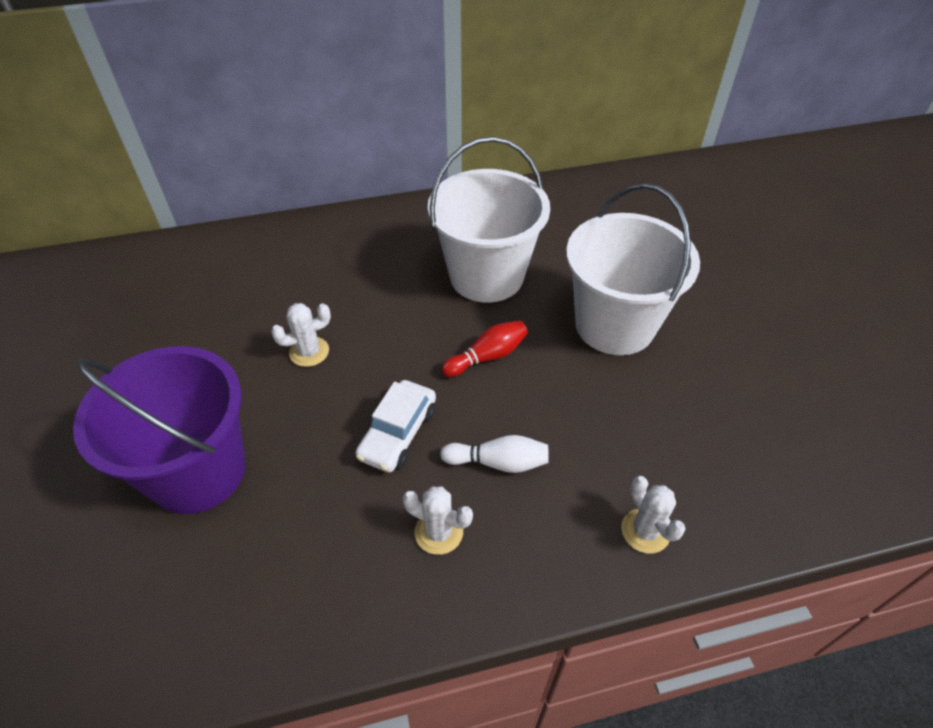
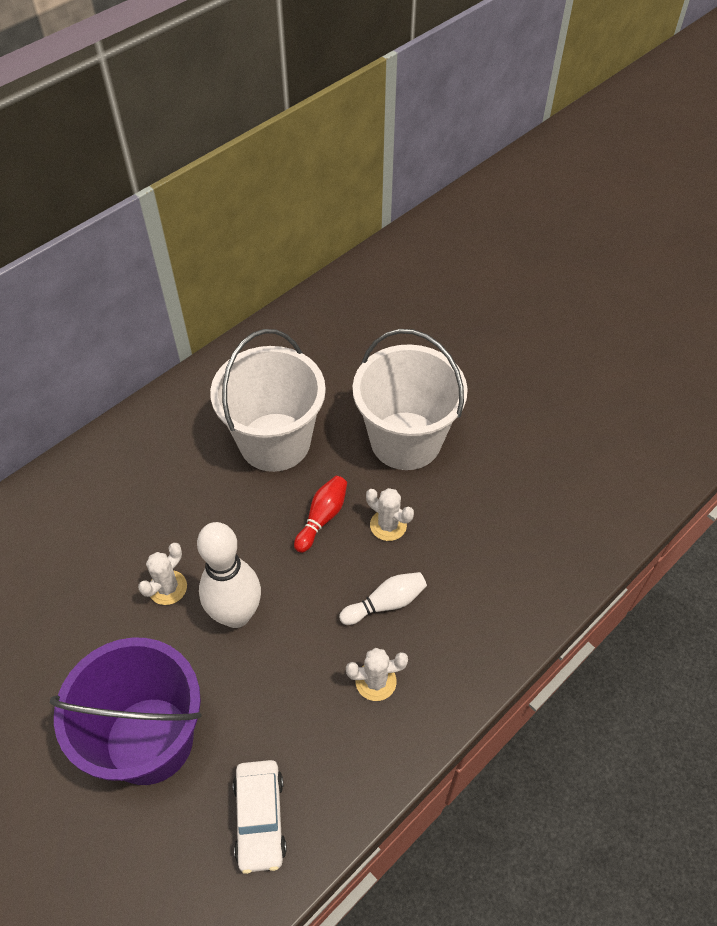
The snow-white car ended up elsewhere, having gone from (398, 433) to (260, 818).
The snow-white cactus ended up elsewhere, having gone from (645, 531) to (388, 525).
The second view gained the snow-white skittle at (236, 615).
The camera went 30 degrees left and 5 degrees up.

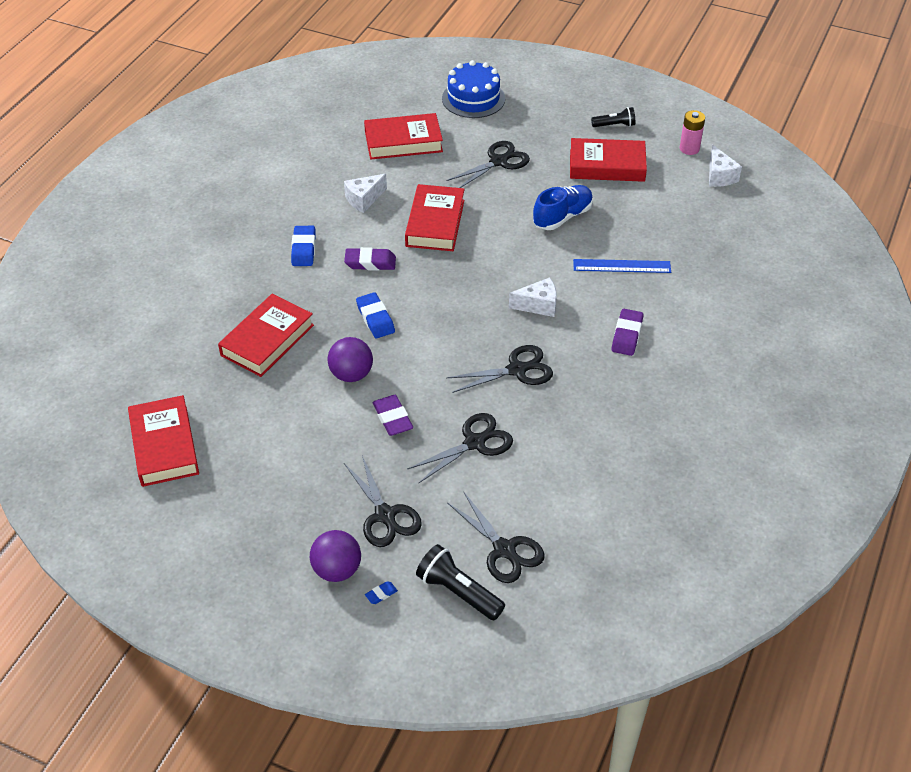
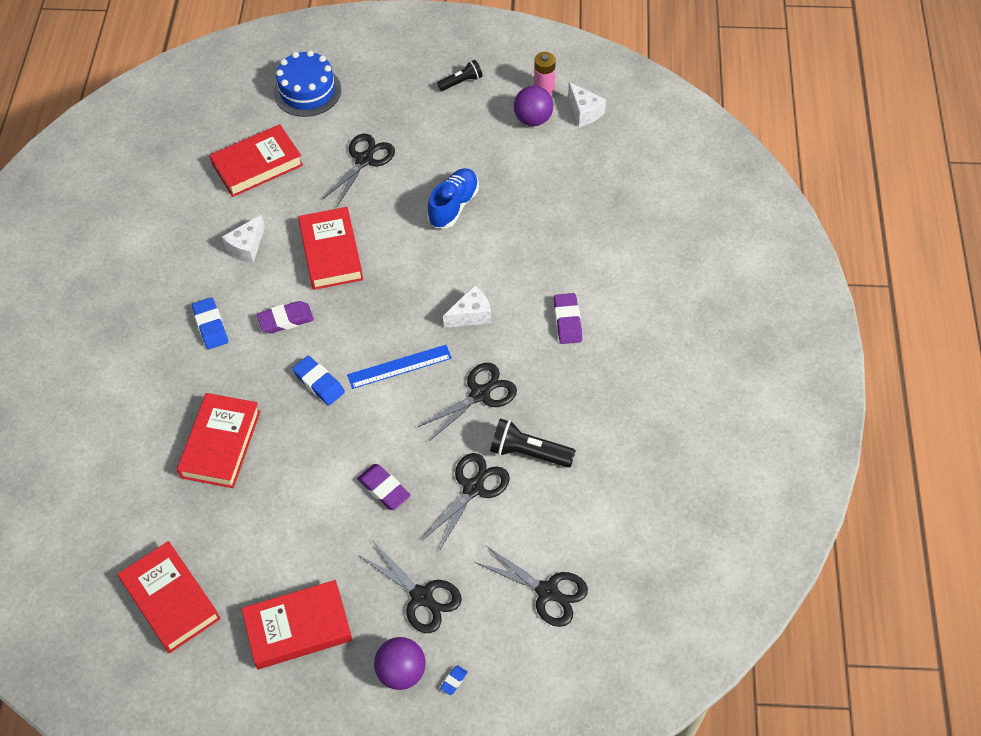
The scarlet book ended up elsewhere, having gone from (607, 165) to (298, 628).
The blue measuring stick ended up elsewhere, having gone from (622, 266) to (399, 366).
The purple sphere ended up elsewhere, having gone from (351, 374) to (533, 119).
The jet-black pocket torch ended up elsewhere, having gone from (458, 592) to (529, 452).
The camera went 20 degrees left and 10 degrees up.

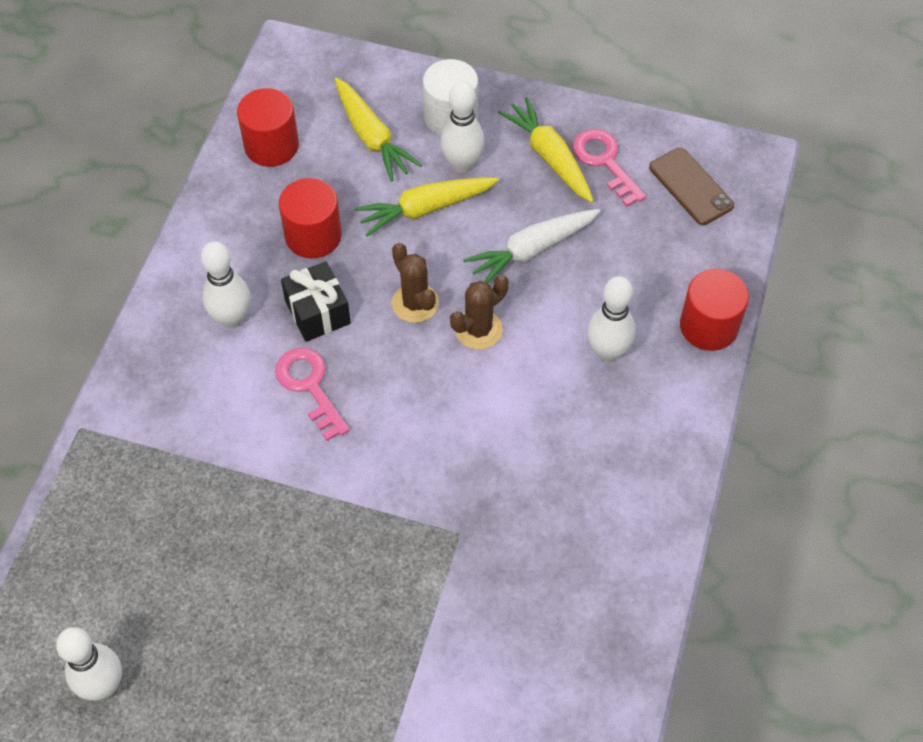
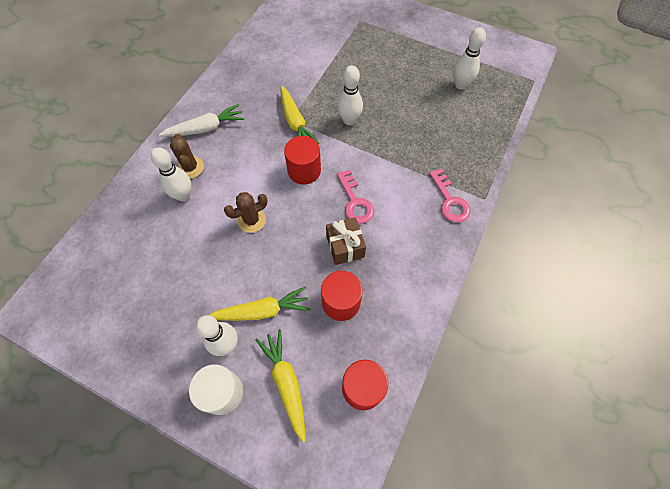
The golden root vegetable ended up elsewhere, having gone from (549, 157) to (295, 122).
The rosy door key ended up elsewhere, having gone from (605, 162) to (450, 200).
The second view lost the russet phone at (691, 186).
The snow-white root vegetable ended up elsewhere, having gone from (532, 250) to (205, 128).
The snow-white skittle ended up elsewhere, having gone from (232, 319) to (349, 120).
The russet cactus ended up elsewhere, having gone from (415, 303) to (190, 167).
What was the jet-black present at (317, 312) turned into the russet present at (345, 246).
The scarlet cylinder shape ended up elsewhere, having gone from (709, 326) to (304, 170).
The camera went 170 degrees left and 5 degrees up.

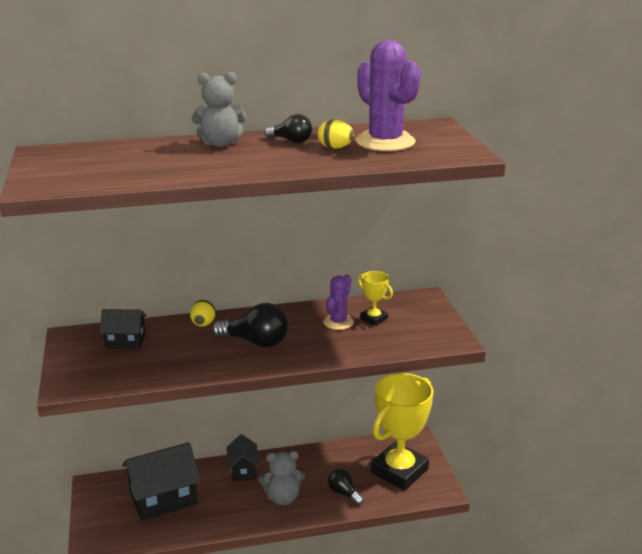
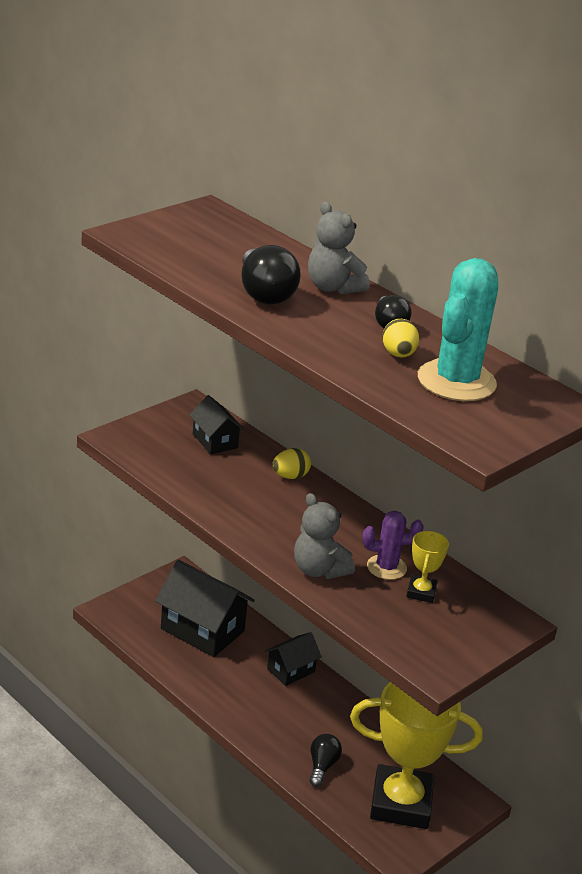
What was the purple cactus at (385, 142) turned into the turquoise cactus at (456, 381).
The jet-black light bulb ended up elsewhere, having gone from (256, 342) to (264, 293).
The ash-grey teddy ended up elsewhere, having gone from (282, 497) to (319, 570).
The camera went 55 degrees right and 5 degrees up.

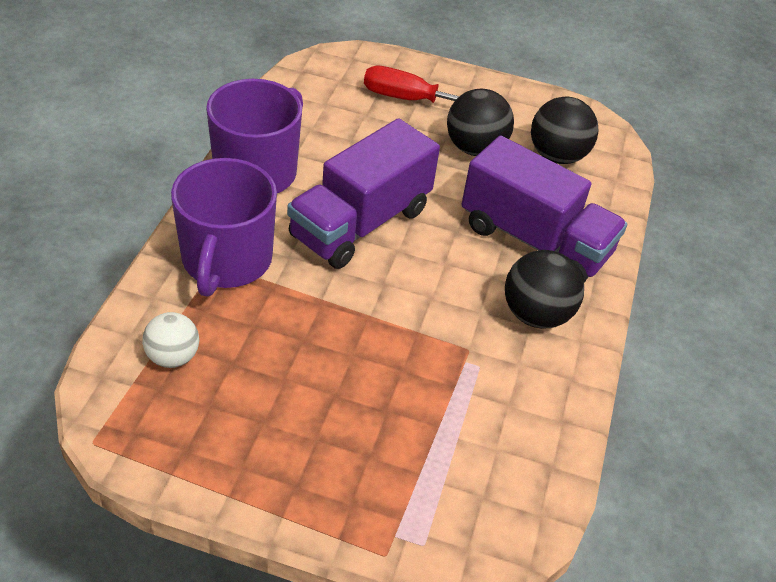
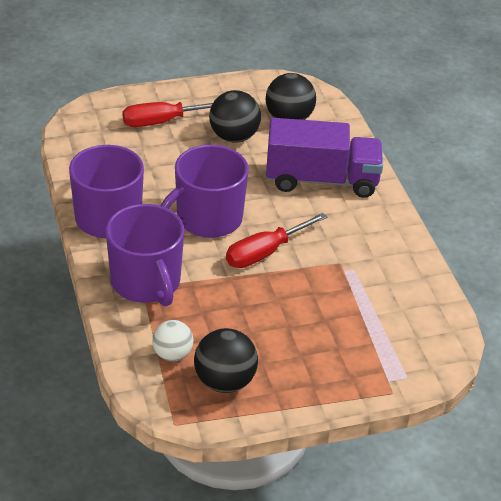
Where the purple toy truck stood at (360, 223), the purple tea mug came to stand at (207, 219).
The jet-black sphere ended up elsewhere, having gone from (536, 314) to (224, 381).
The second view gained the scarlet hand screwdriver at (265, 252).
The camera went 30 degrees left and 5 degrees down.

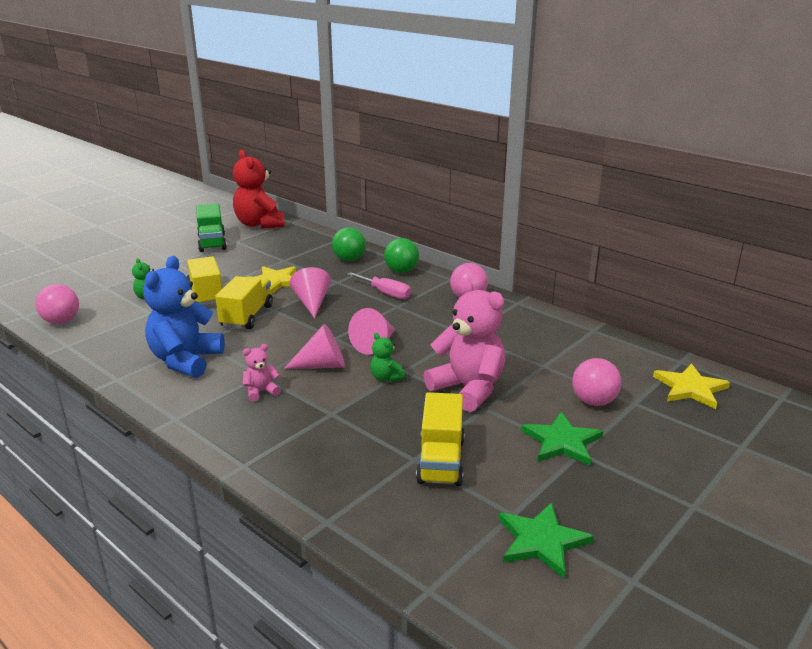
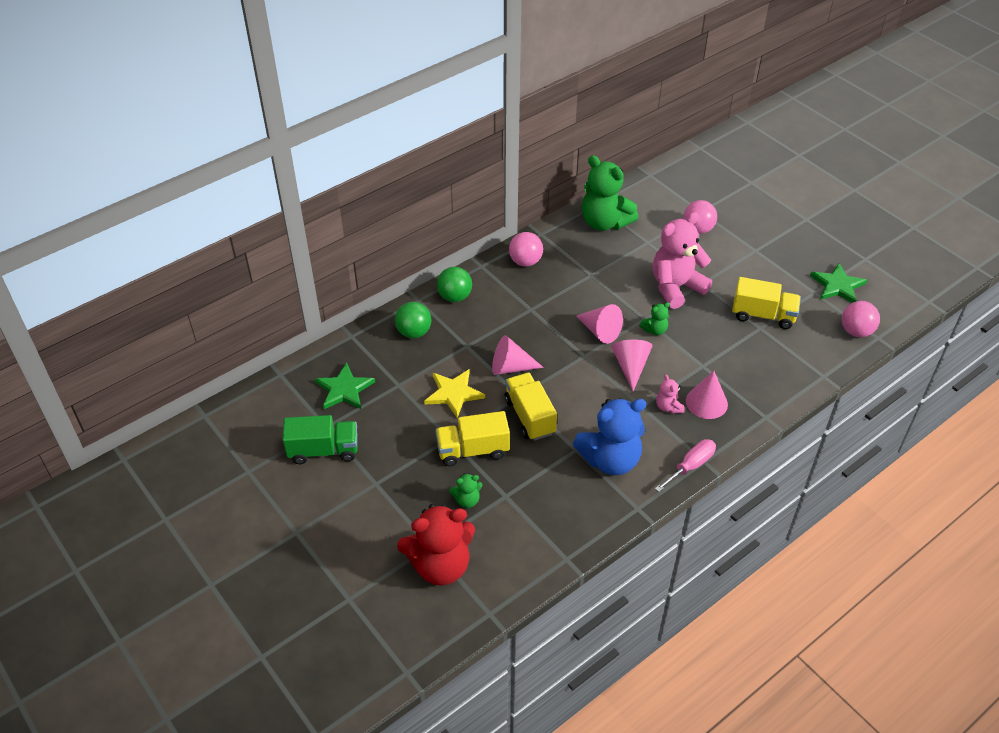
The scarlet teddy ended up elsewhere, having gone from (259, 224) to (440, 565).
The blue teddy at (186, 360) ended up facing another way, 45 degrees counterclockwise from before.
The rosy hand screwdriver ended up elsewhere, having gone from (386, 293) to (691, 466).
The golden toy truck at (247, 316) ended up facing another way, 45 degrees clockwise from before.
The rosy sphere ended up elsewhere, having gone from (61, 321) to (856, 331).
The second view lost the golden star at (690, 388).
The green star ended up elsewhere, having gone from (562, 442) to (344, 389).
The second view gained the green teddy at (604, 222).
The second view gained the rosy cone shape at (706, 402).
The camera went 80 degrees left and 20 degrees up.

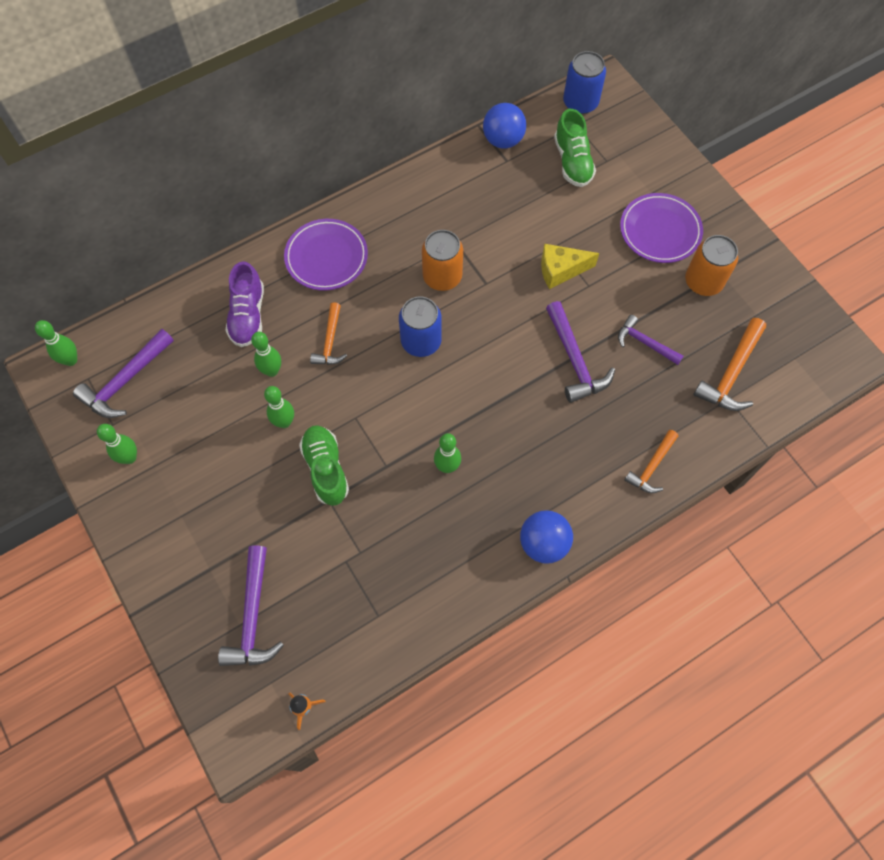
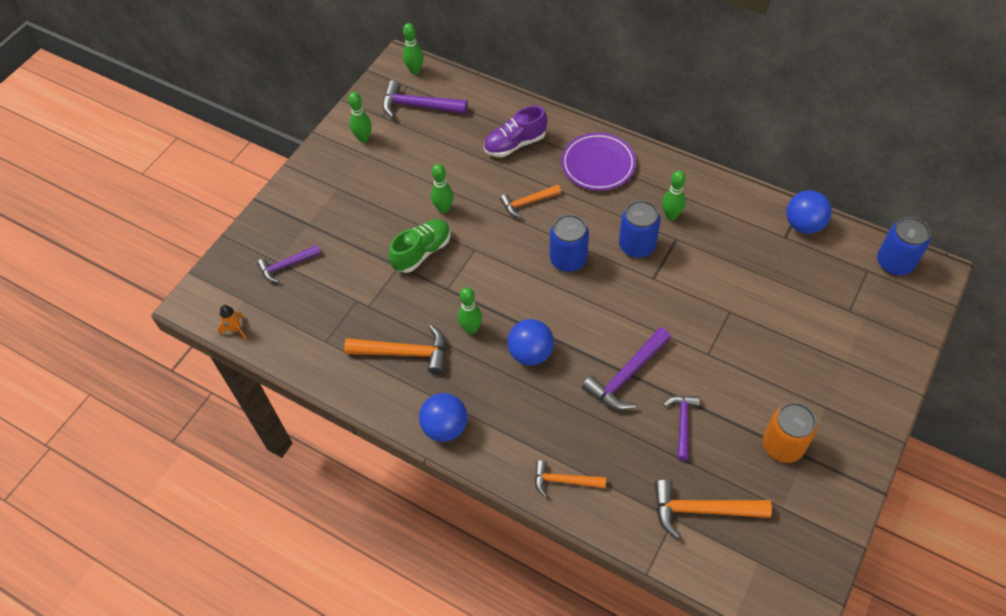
The second view lost the green lace-up shoe at (572, 162).
The second view lost the purple dinner plate at (660, 231).
What was the orange-coloured tin at (442, 277) turned into the blue tin at (637, 245).
The second view lost the golden cheese wedge at (560, 270).
The green skittle ended up elsewhere, having gone from (272, 371) to (671, 215).
The size of the purple hammer at (253, 616) changed by a factor of 0.65.
The second view gained the blue sphere at (530, 353).
The second view gained the orange-coloured hammer at (405, 353).
The camera went 65 degrees right and 10 degrees down.

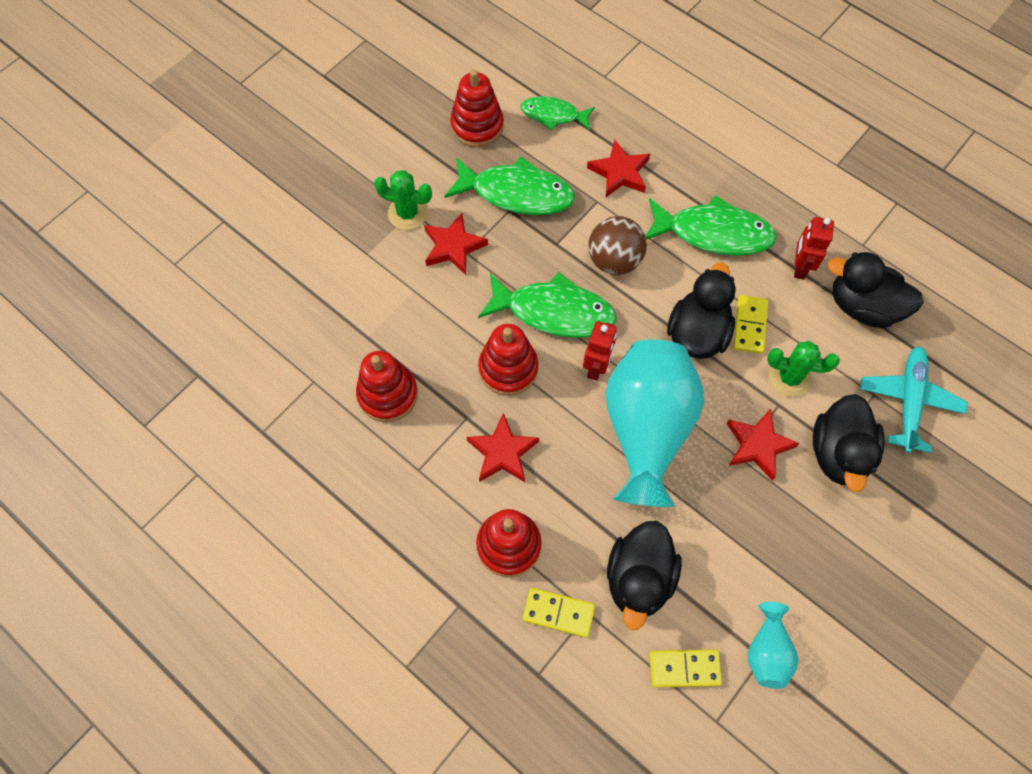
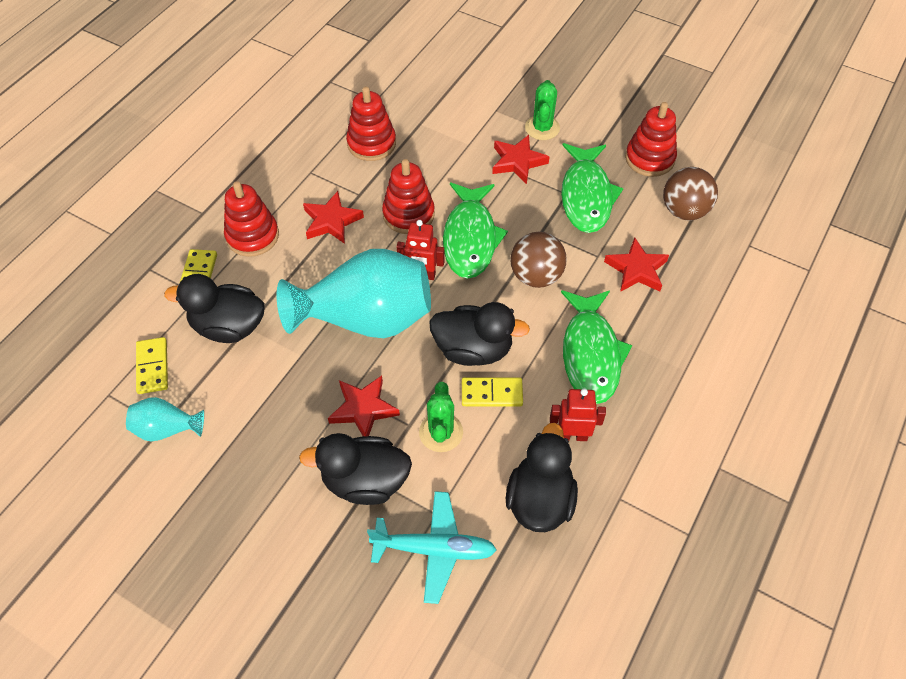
Where the green fish stood at (553, 115), the russet sphere came to stand at (684, 211).
The camera went 80 degrees right and 10 degrees down.

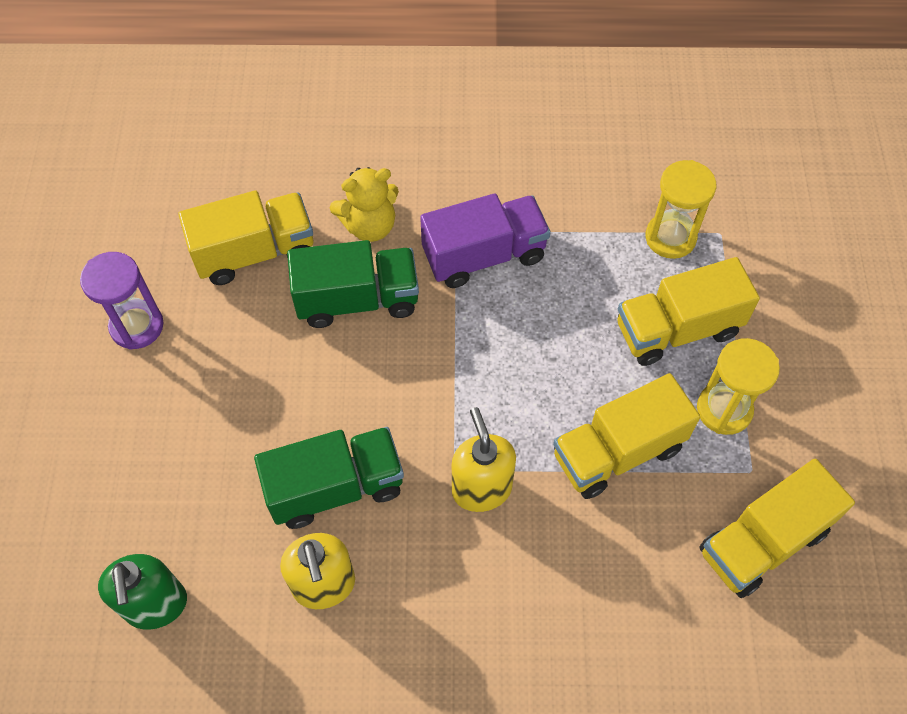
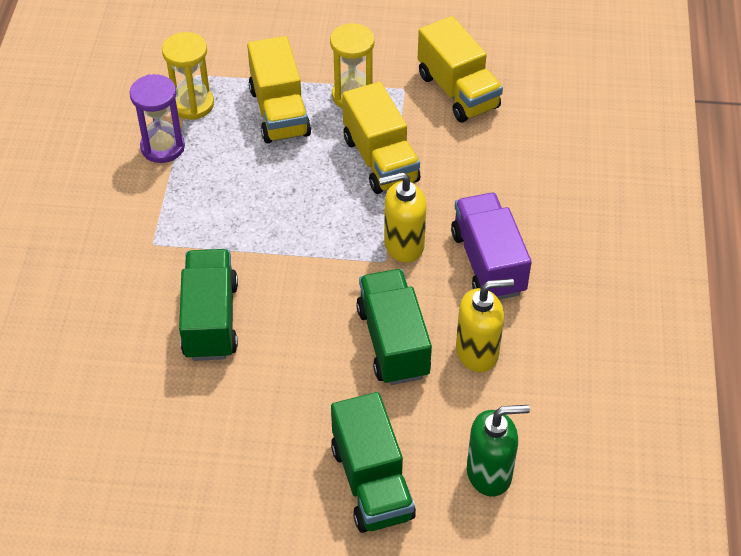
The second view lost the golden teddy at (369, 226).
The second view lost the golden toy truck at (255, 252).
The purple toy truck ended up elsewhere, having gone from (484, 255) to (488, 262).
The purple sandglass ended up elsewhere, having gone from (137, 326) to (162, 147).
The second view gained the green toy truck at (372, 482).
The camera went 85 degrees left and 10 degrees down.

